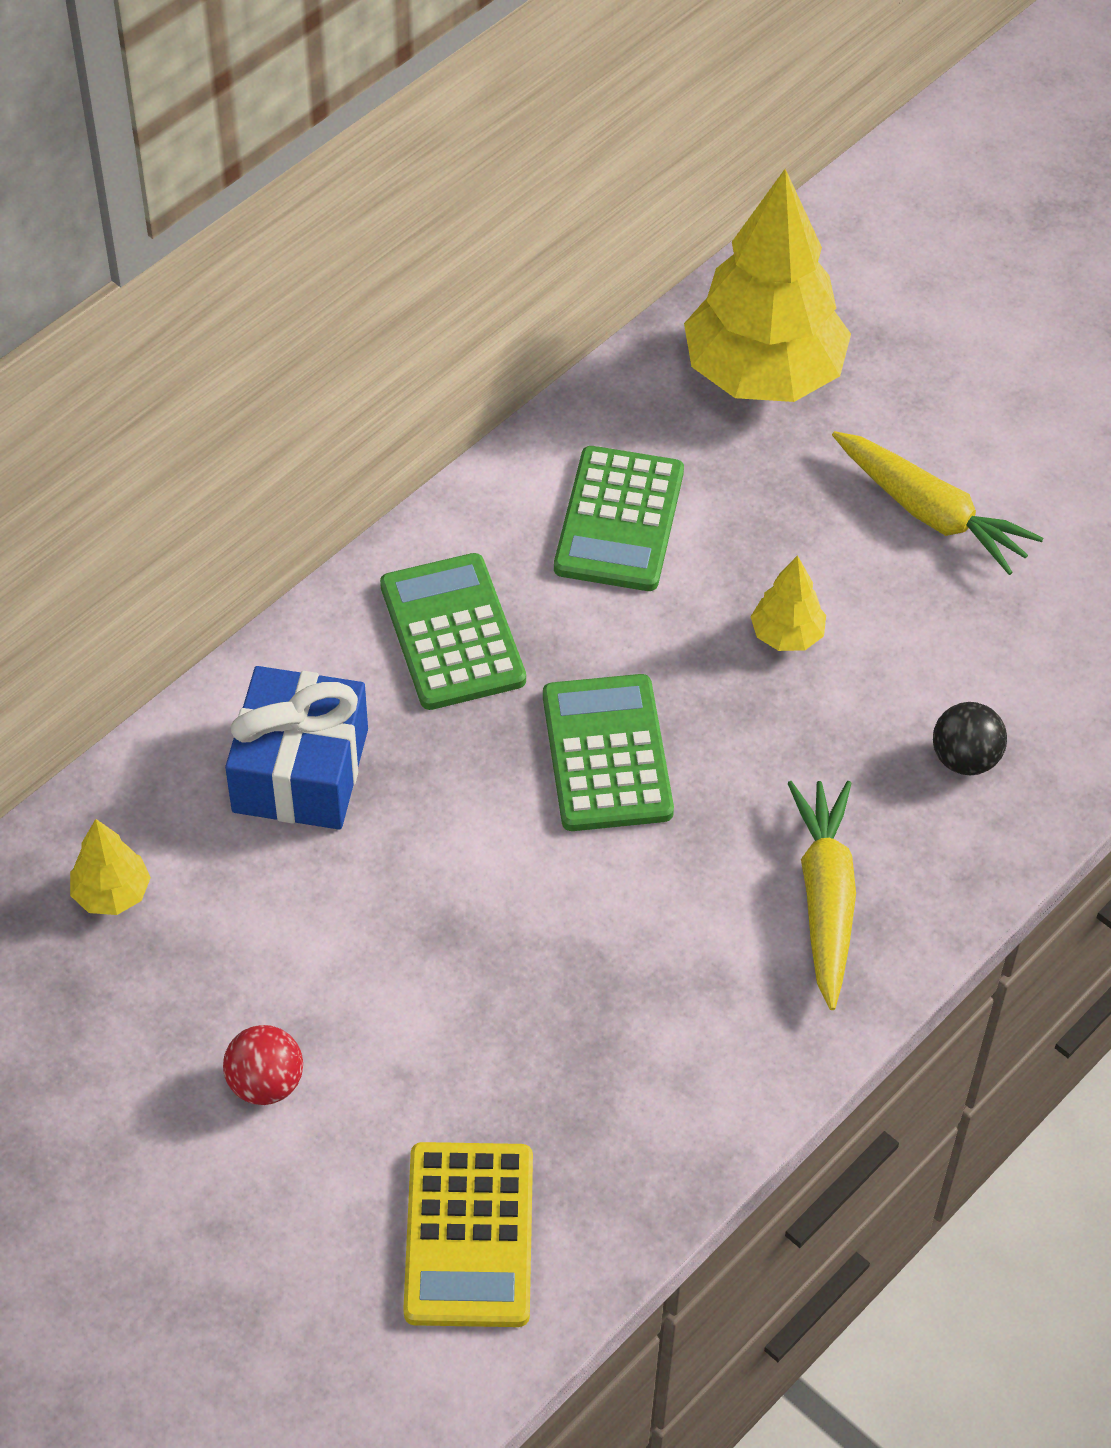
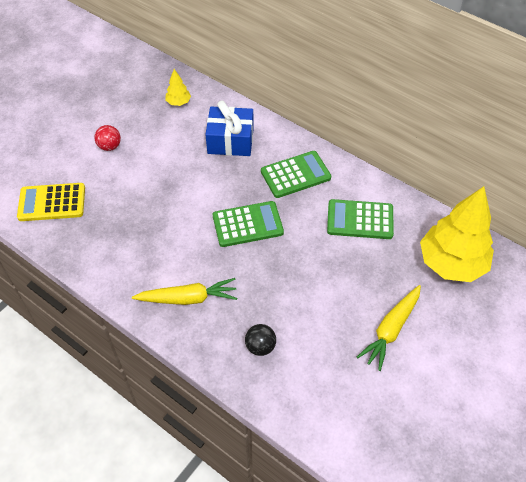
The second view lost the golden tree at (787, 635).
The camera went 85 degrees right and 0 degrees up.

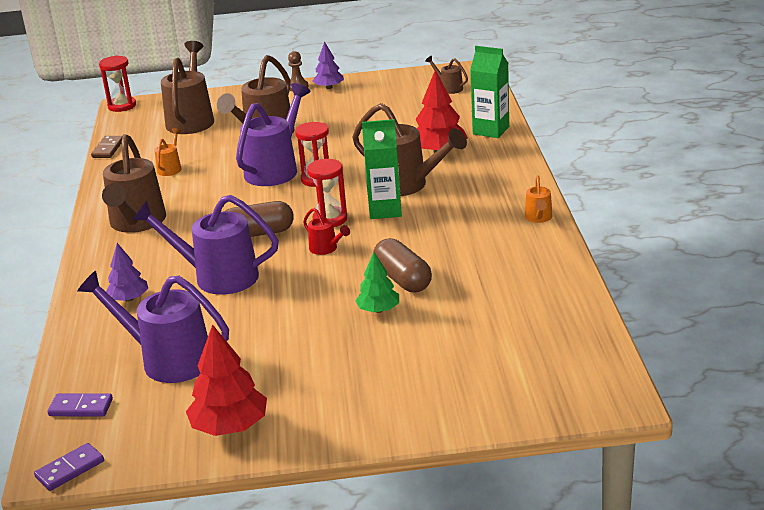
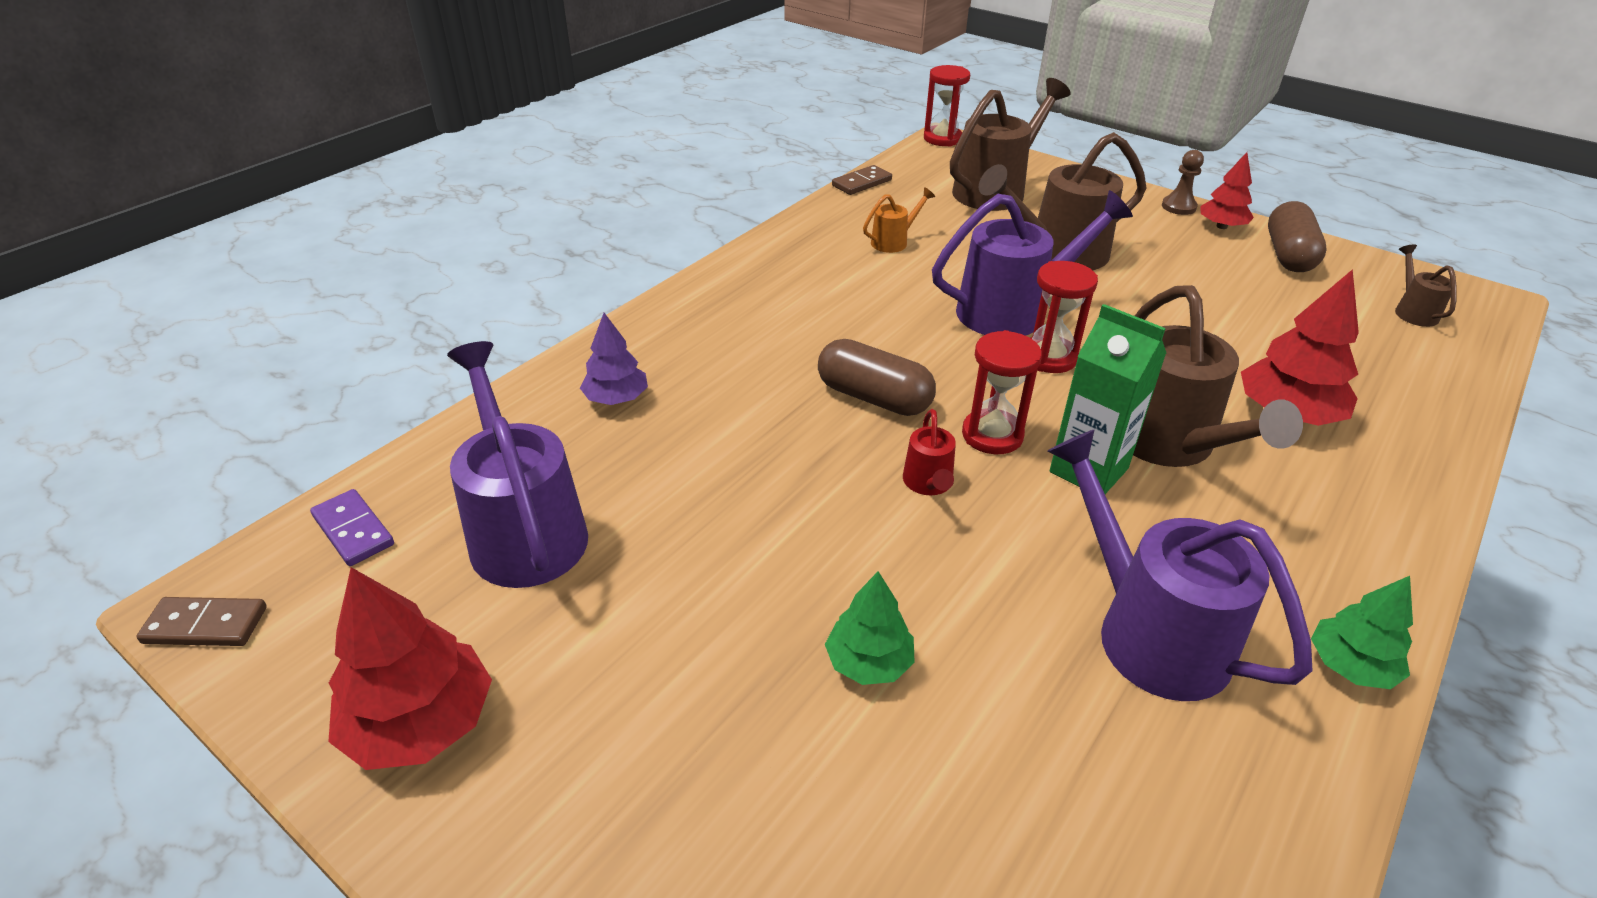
What was the purple tree at (329, 87) turned into the scarlet tree at (1221, 226).
The second view lost the green juice carton at (491, 130).
The second view lost the russet watering can at (136, 223).
Where the orange-coloured watering can stood at (538, 218), the green tree came to stand at (1350, 666).
The purple watering can ended up elsewhere, having gone from (216, 276) to (1147, 630).
The russet pill shape ended up elsewhere, having gone from (403, 279) to (1288, 255).
What was the purple domino at (70, 469) turned into the russet domino at (205, 625).
The camera went 40 degrees right and 10 degrees up.

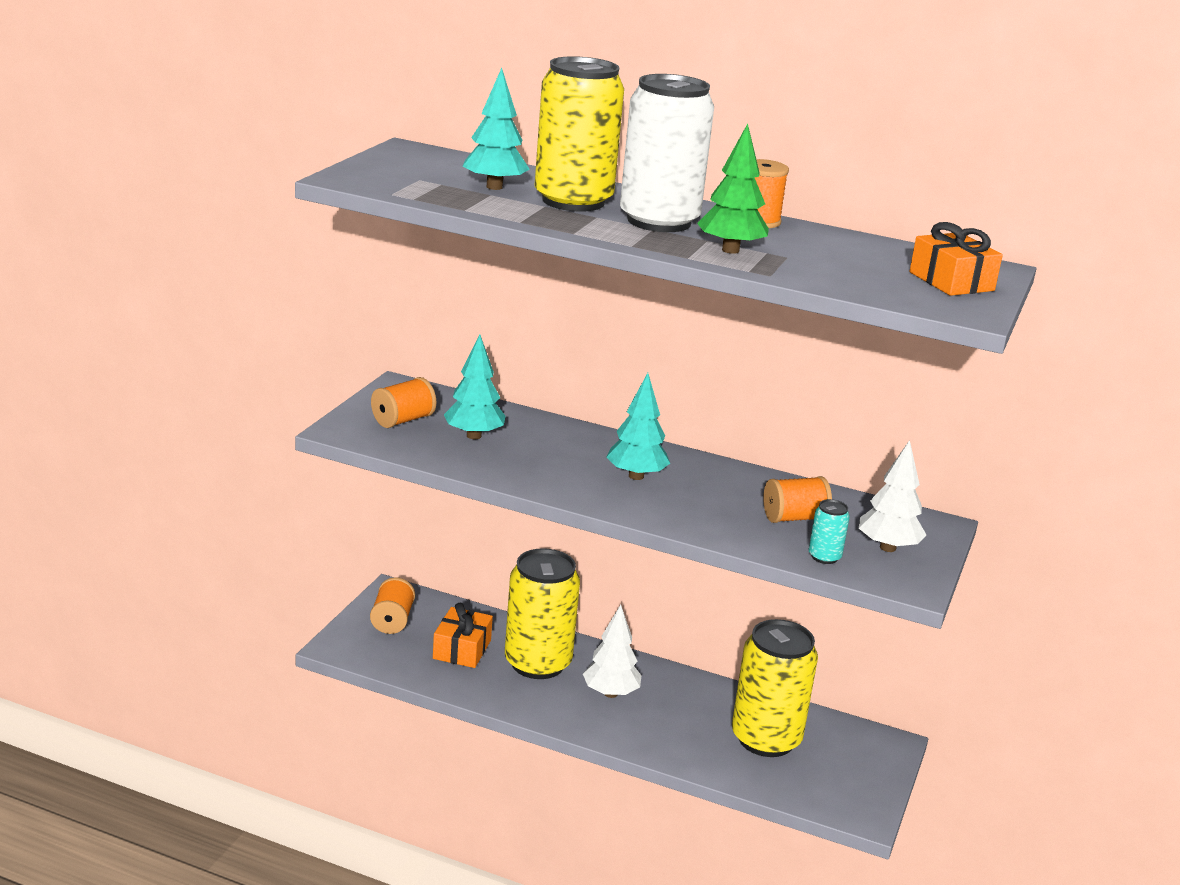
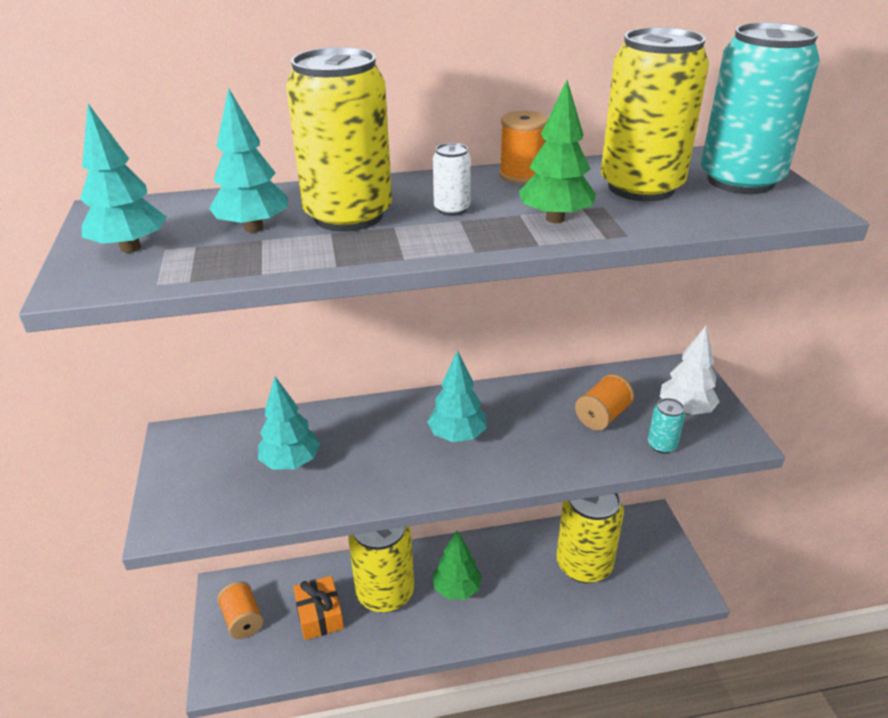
The size of the snow-white tin at (659, 221) changed by a factor of 0.42.
Where the orange-coloured present stood at (951, 281), the turquoise tin came to stand at (740, 180).
The second view lost the orange-coloured spool at (403, 420).
What was the snow-white tree at (610, 693) turned into the green tree at (457, 589).
The second view gained the golden tin at (641, 187).
The second view gained the turquoise tree at (130, 248).
The camera went 30 degrees left and 10 degrees up.

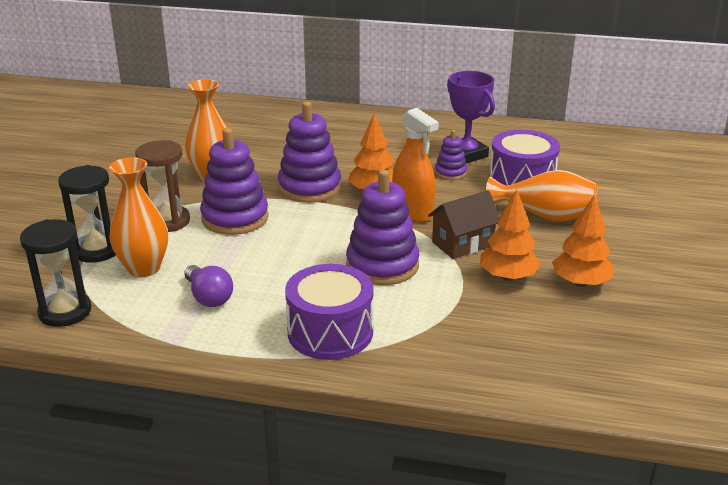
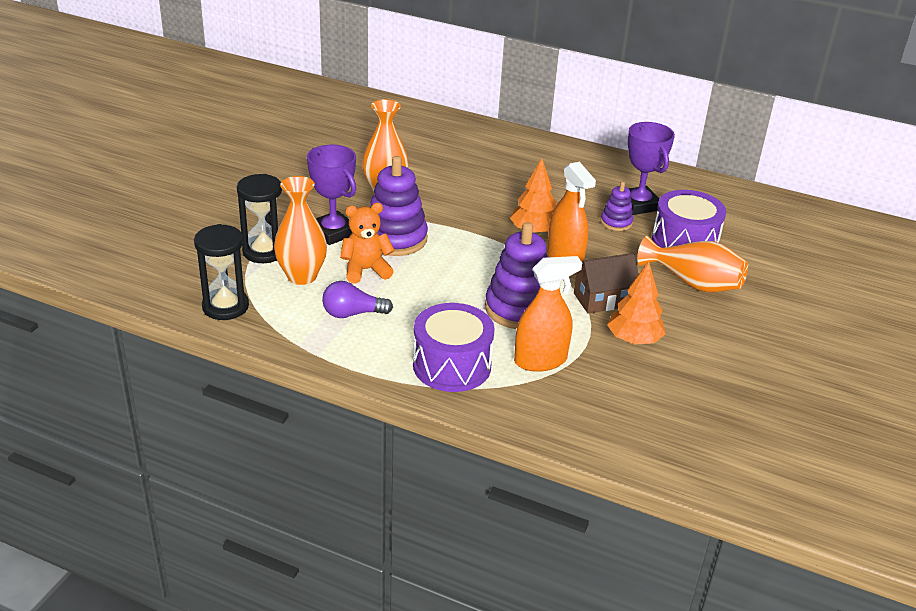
The second view lost the purple stacking toy at (309, 188).
Where the russet sandglass stood at (168, 221), the purple award cup came to stand at (333, 232).
The second view lost the orange-coloured tree at (580, 283).
The purple light bulb at (208, 297) ended up facing another way, 105 degrees clockwise from before.
The second view gained the orange-coloured teddy at (366, 270).
The second view gained the orange-coloured spray cleaner at (540, 360).
The camera went 10 degrees right and 5 degrees up.

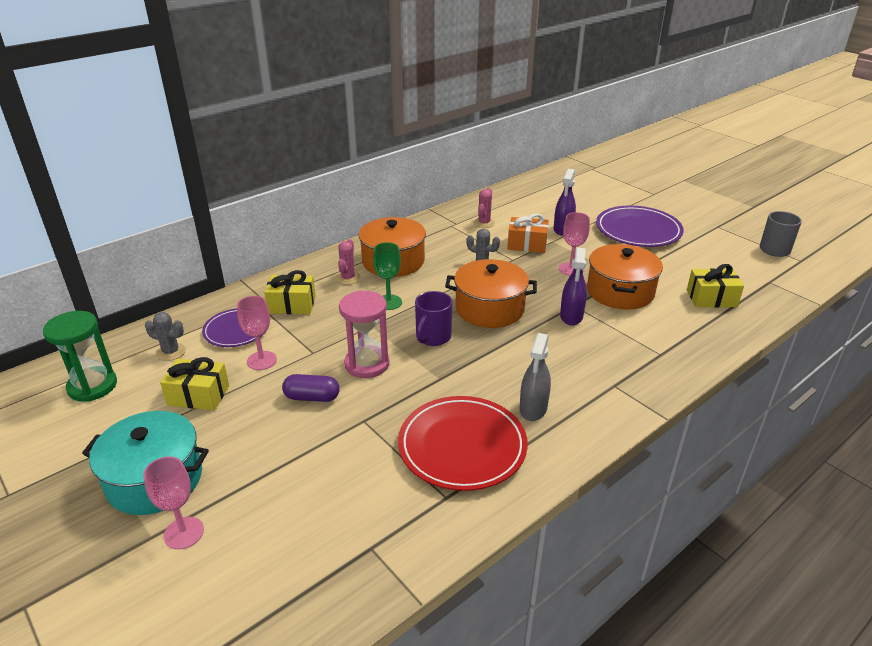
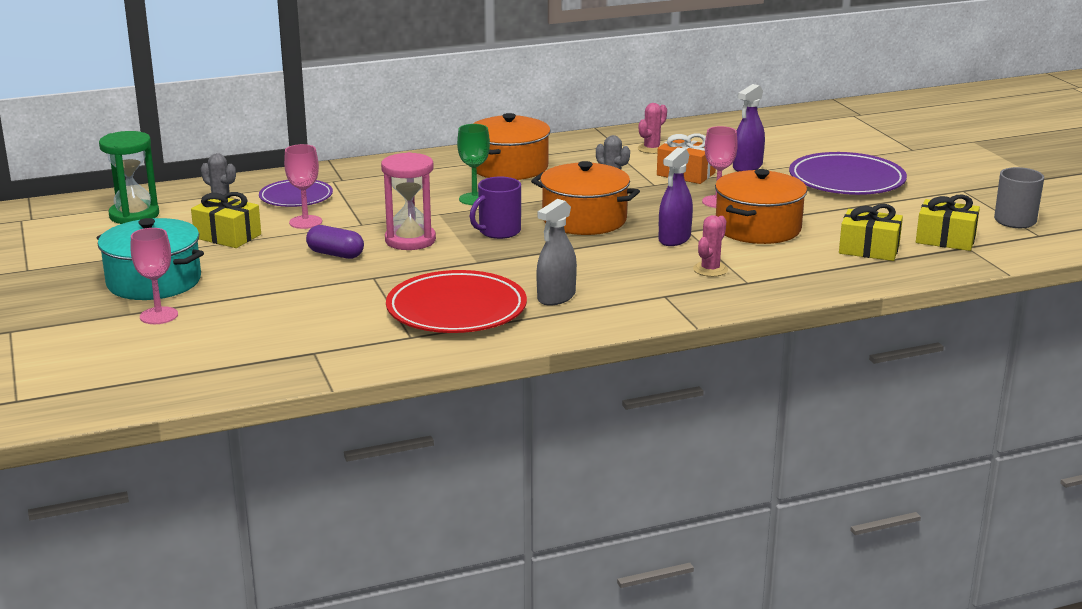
The rosy cactus ended up elsewhere, having gone from (348, 278) to (710, 269).
The golden present ended up elsewhere, having gone from (292, 305) to (945, 239).
The camera went 20 degrees right and 10 degrees down.

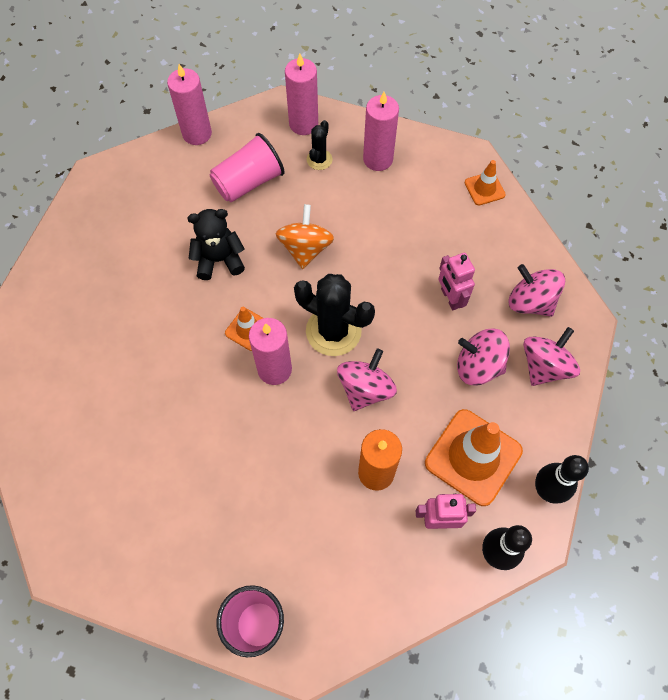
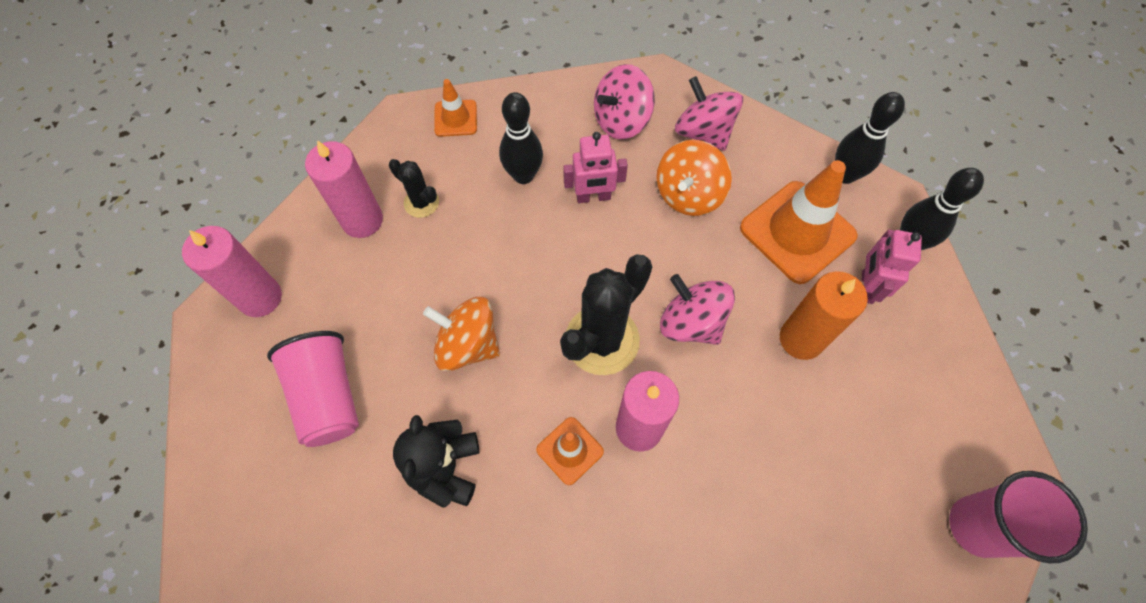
The second view lost the rosy wax candle at (197, 134).
The jet-black cactus ended up elsewhere, having gone from (319, 160) to (421, 202).
What was the rosy spinning top at (478, 366) turned into the orange-coloured spinning top at (688, 194).
The second view gained the jet-black skittle at (523, 175).
The camera went 75 degrees left and 0 degrees up.

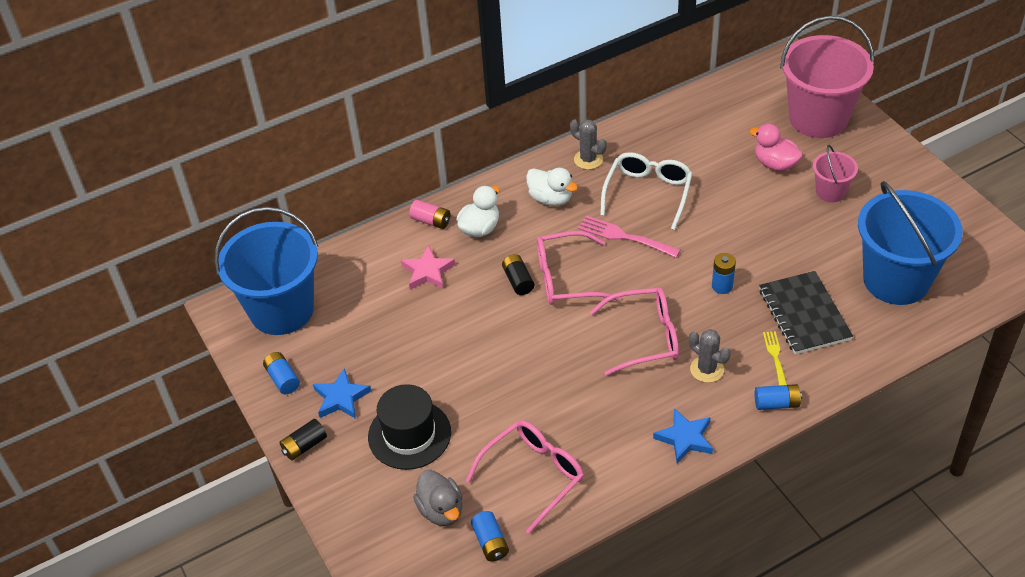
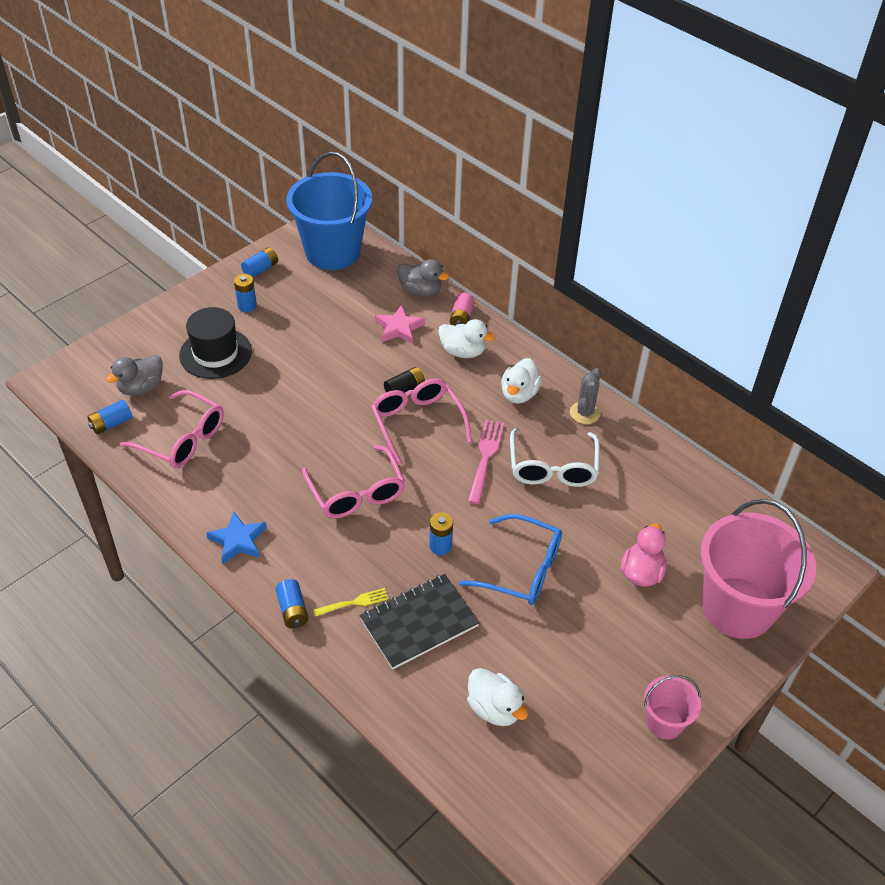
The rosy pail ended up elsewhere, having gone from (830, 192) to (664, 722).
The snow-white glasses at (648, 194) ended up facing another way, 90 degrees clockwise from before.
Where the blue pail stood at (896, 280), the snow-white rubber duck came to stand at (494, 708).
The second view lost the ash-grey cactus at (707, 369).
Where the blue star stood at (341, 398), the blue AA battery came to stand at (247, 306).
The second view lost the jet-black AA battery at (304, 446).
The second view gained the ash-grey rubber duck at (420, 291).
The second view gained the blue glasses at (521, 569).
The camera went 70 degrees right and 0 degrees up.

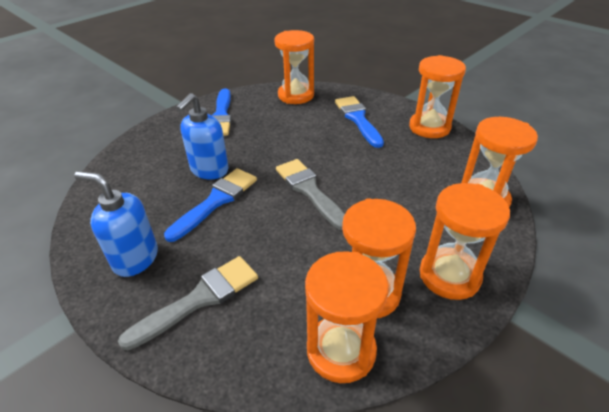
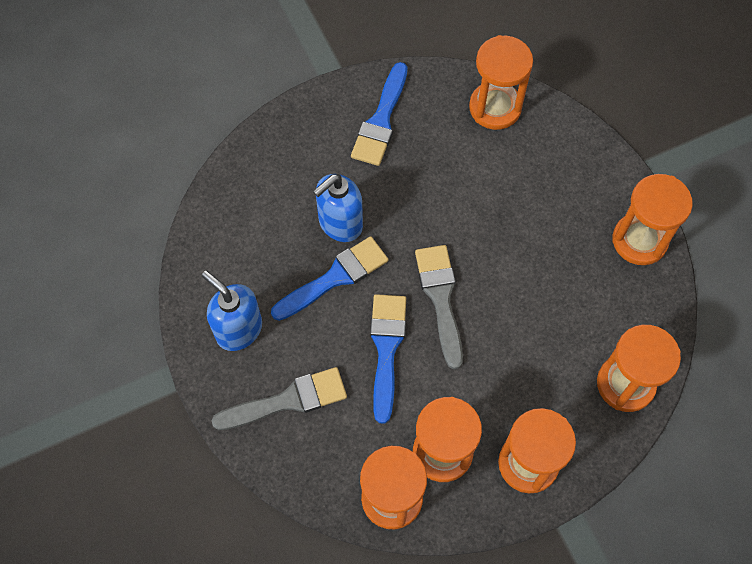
The blue paint brush ended up elsewhere, having gone from (358, 119) to (386, 349).
The camera went 20 degrees right and 25 degrees up.

